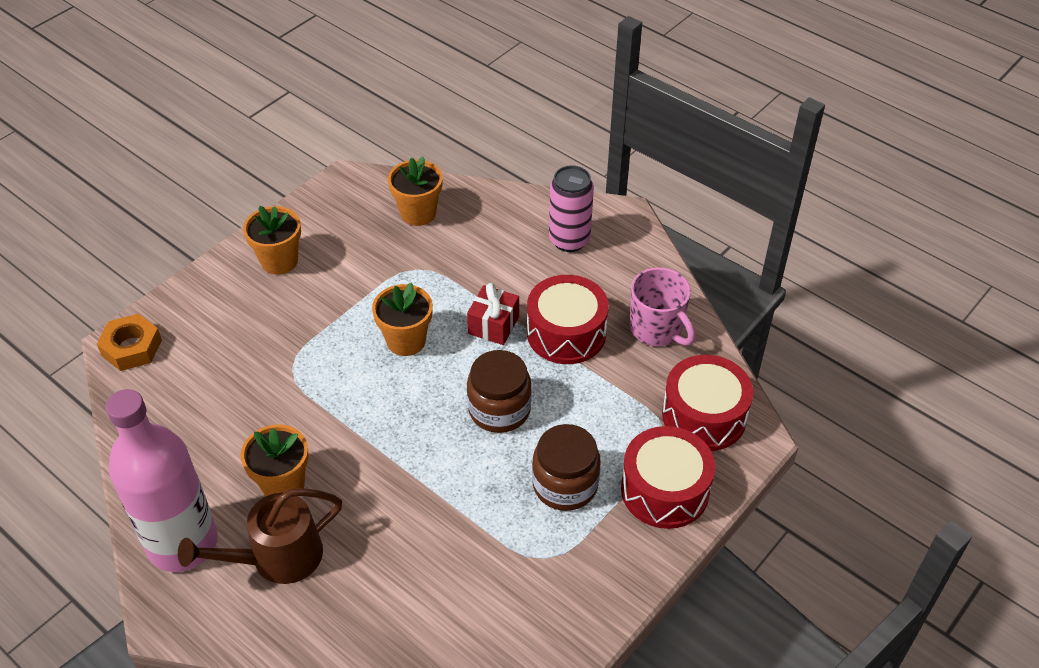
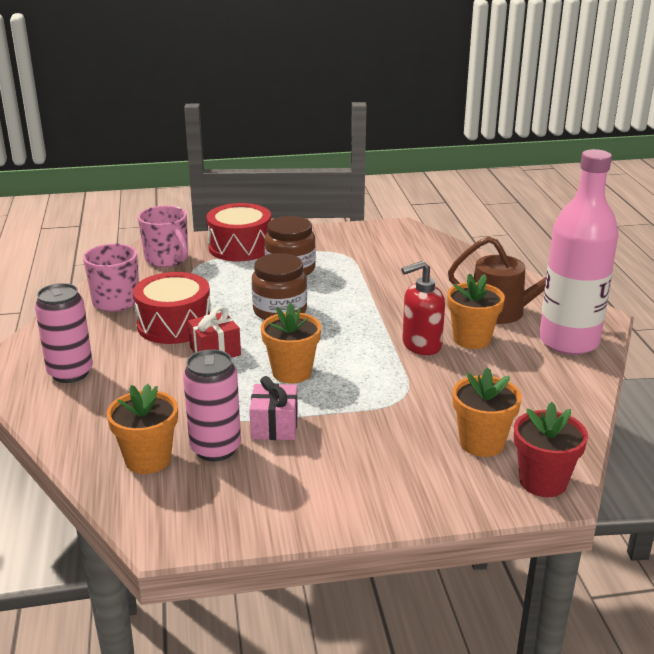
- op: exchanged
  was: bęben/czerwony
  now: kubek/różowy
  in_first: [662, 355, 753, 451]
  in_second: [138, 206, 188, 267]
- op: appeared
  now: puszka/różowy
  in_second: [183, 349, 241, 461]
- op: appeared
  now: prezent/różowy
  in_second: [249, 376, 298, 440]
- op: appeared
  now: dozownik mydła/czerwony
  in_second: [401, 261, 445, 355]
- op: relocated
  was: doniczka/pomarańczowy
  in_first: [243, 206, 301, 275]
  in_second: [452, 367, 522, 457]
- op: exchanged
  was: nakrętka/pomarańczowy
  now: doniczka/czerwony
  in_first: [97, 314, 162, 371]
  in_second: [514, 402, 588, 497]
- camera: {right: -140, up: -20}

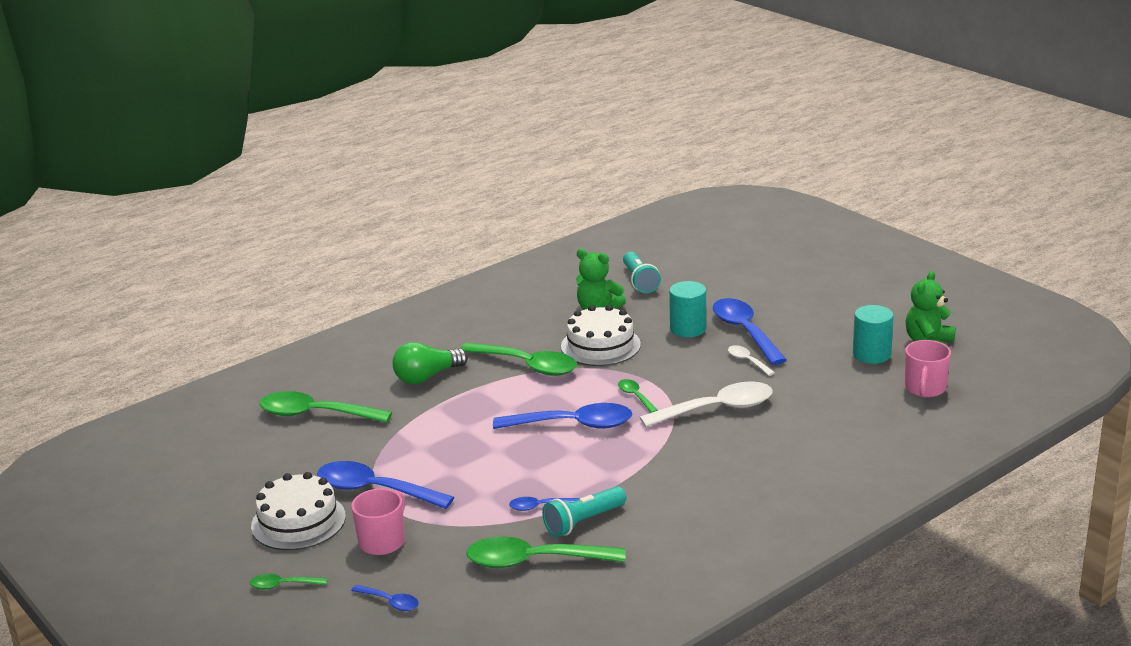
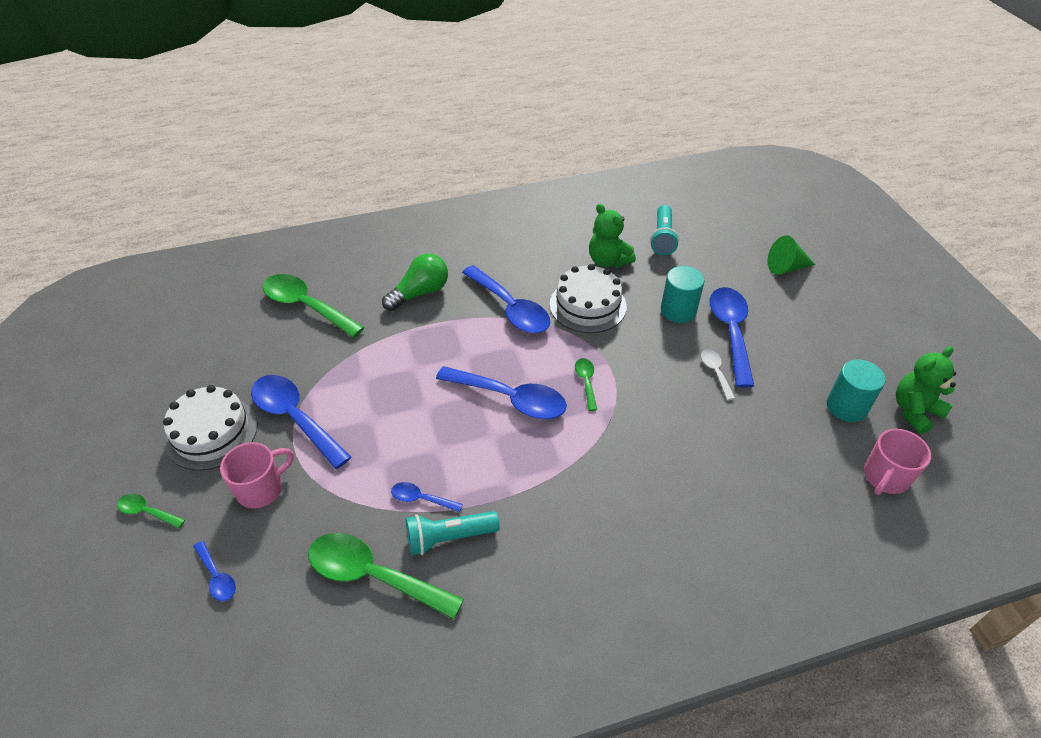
- op: spun
  was: żarówka/zielony
  in_first: [392, 342, 468, 384]
  in_second: [382, 254, 448, 311]
  clockwise: 150
- op: colour
  was: łyżka/zielony
  now: łyżka/niebieski
  in_first: [461, 342, 577, 376]
  in_second: [462, 265, 550, 333]
- op: appeared
  now: stożek/zielony
  in_second: [767, 236, 815, 275]
- op: missing
  was: łyżka/biały
  in_first: [640, 382, 773, 427]
- camera: {right: 20, up: 20}

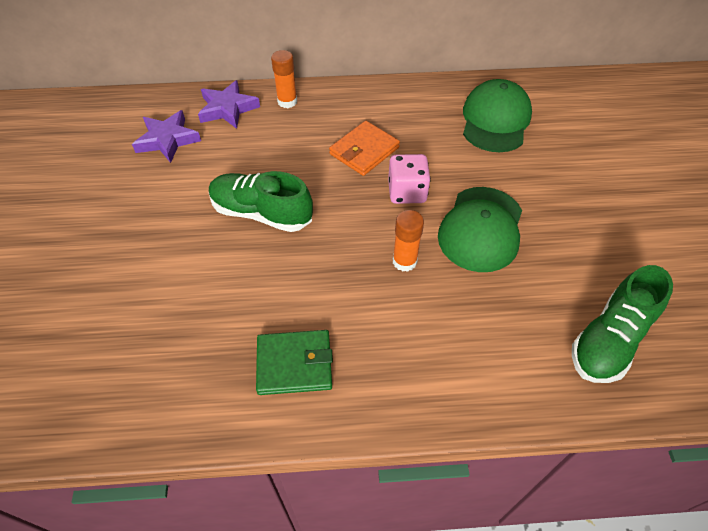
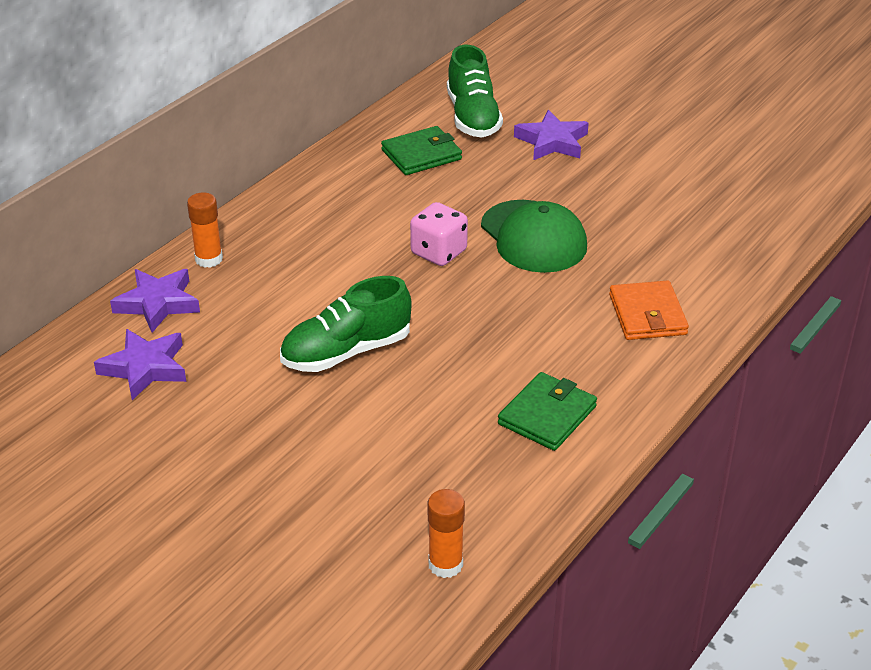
- op: exchanged
  was: czapka/zielony
  now: portfel/zielony
  in_first: [463, 79, 532, 152]
  in_second: [381, 126, 462, 175]
- op: relocated
  was: klej w sztyfcie/pomarańczowy
  in_first: [393, 210, 424, 272]
  in_second: [428, 489, 465, 578]
- op: relocated
  was: but/zielony
  in_first: [572, 265, 673, 383]
  in_second: [447, 45, 503, 138]
- op: appeared
  now: gwiazda/fioletowy
  in_second: [514, 110, 589, 160]
- op: relocated
  was: portfel/pomarańczowy
  in_first: [329, 121, 400, 176]
  in_second: [609, 281, 689, 340]
- camera: {right: -50, up: -15}

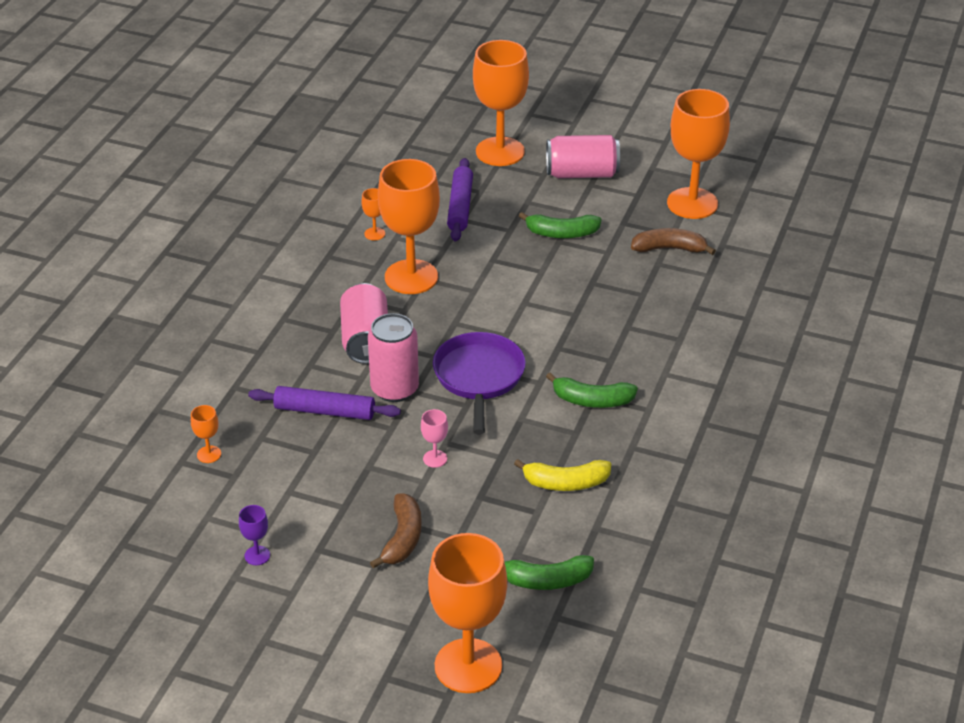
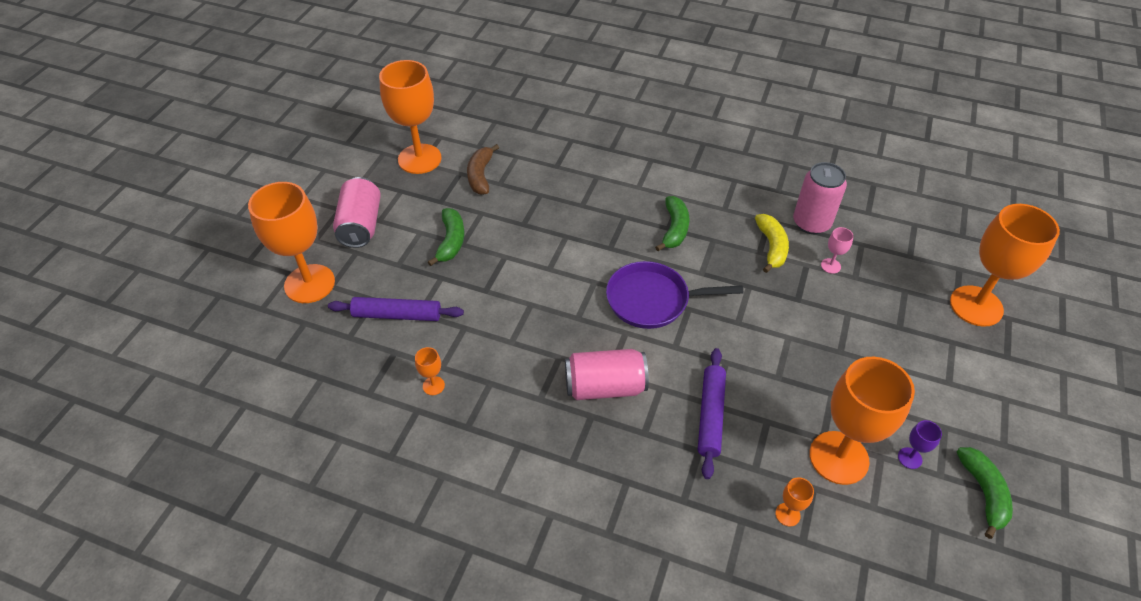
- op: relocated
  was: puszka/różowy
  in_first: [368, 313, 419, 402]
  in_second: [793, 162, 847, 234]
- op: relocated
  was: kielich/pomarańczowy
  in_first: [378, 159, 440, 294]
  in_second: [809, 357, 915, 485]
- op: relocated
  was: kielich/różowy
  in_first: [421, 409, 448, 468]
  in_second: [821, 227, 853, 274]
- op: relocated
  was: banan/zielony
  in_first: [505, 555, 594, 590]
  in_second: [957, 447, 1013, 539]
- op: missing
  was: banan/brązowy
  in_first: [370, 493, 422, 569]
- camera: {right: -90, up: 10}

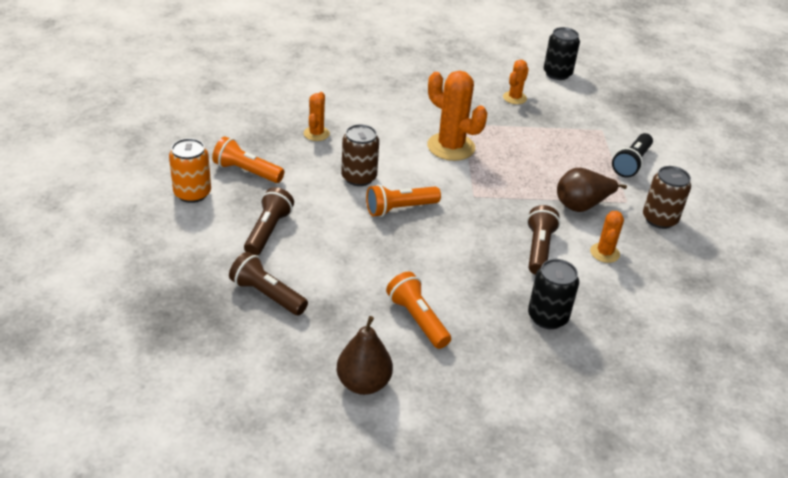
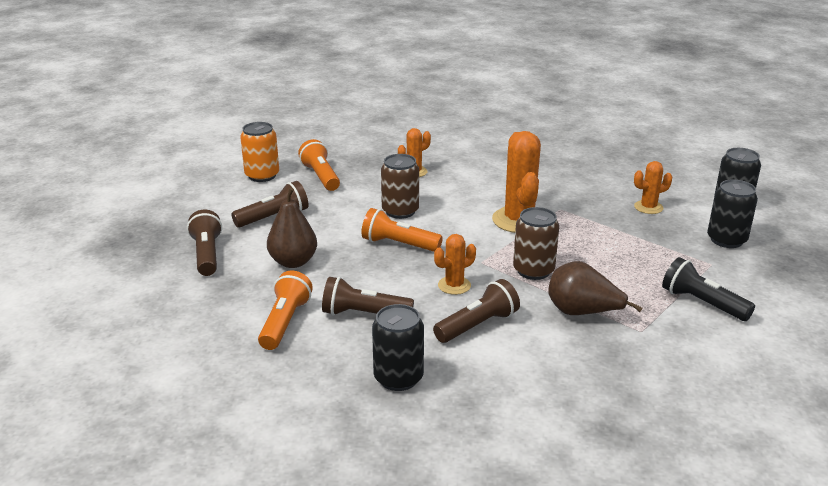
- op: relocated
  was: gruszka/brązowy
  in_first: [337, 316, 393, 395]
  in_second: [267, 188, 317, 268]
- op: appeared
  now: latarka/brązowy
  in_second: [322, 277, 414, 316]
- op: relocated
  was: kaktus/pomarańczowy
  in_first: [590, 211, 624, 263]
  in_second: [434, 234, 476, 295]
- op: relocated
  was: puszka/brązowy
  in_first: [643, 166, 691, 229]
  in_second: [513, 207, 559, 280]
- op: spun
  was: latarka/czarny
  in_first: [612, 133, 653, 178]
  in_second: [662, 257, 755, 321]
  clockwise: 60
- op: appeared
  now: puszka/czarny
  in_second: [707, 179, 758, 248]
- camera: {right: 45, up: -10}

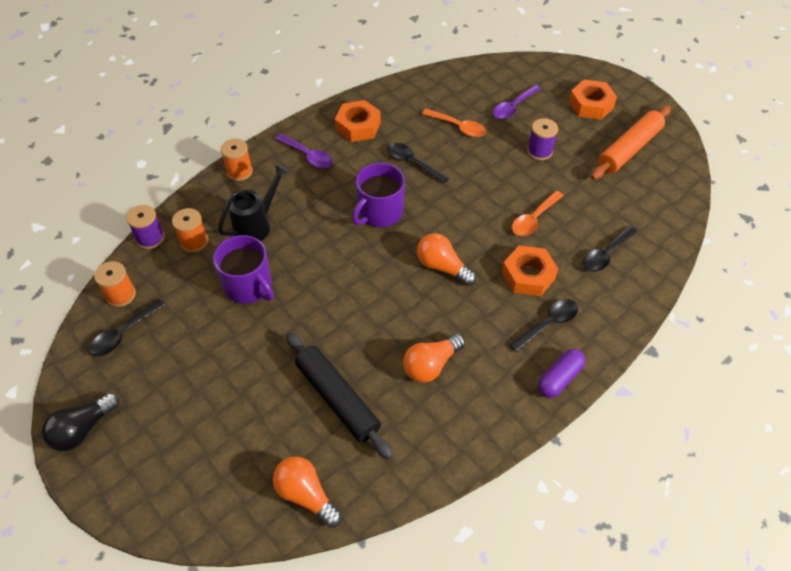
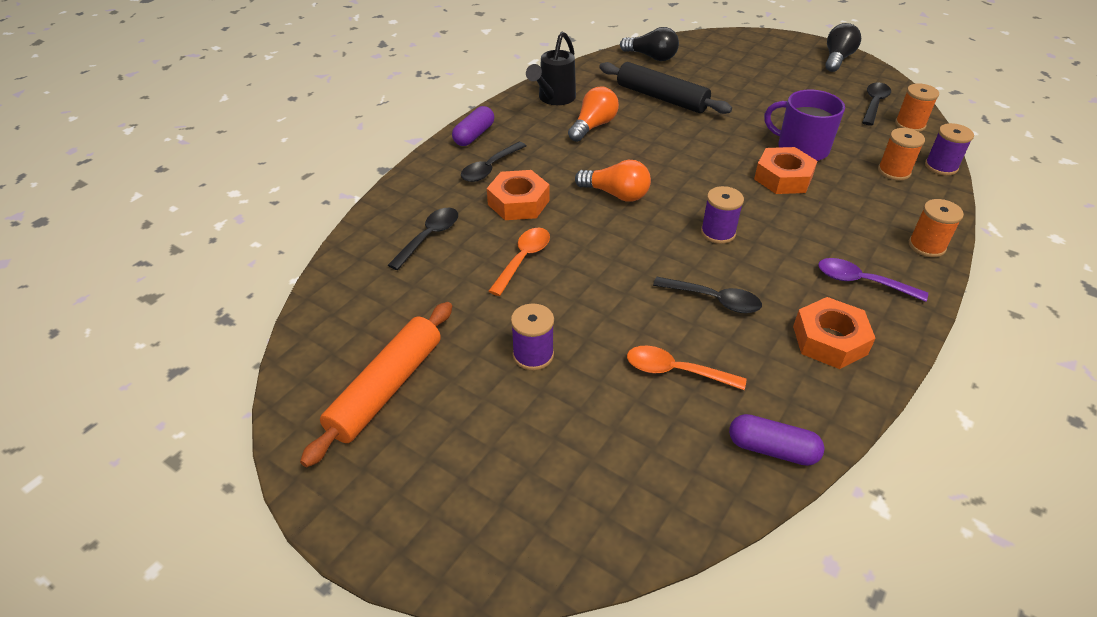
- op: relocated
  was: konewka/czarny
  in_first: [218, 164, 289, 241]
  in_second: [526, 32, 576, 105]
- op: colour
  was: żarówka/pomarańczowy
  now: żarówka/czarny
  in_first: [273, 456, 342, 528]
  in_second: [620, 27, 679, 61]
- op: exchanged
  was: kubek/fioletowy
  now: szpulka/fioletowy
  in_first: [352, 163, 405, 227]
  in_second: [701, 186, 744, 244]
- op: appeared
  now: kapsułka/fioletowy
  in_second: [729, 414, 825, 466]
- op: relocated
  was: nakrętka/pomarańczowy
  in_first: [569, 80, 617, 120]
  in_second: [754, 147, 817, 194]
- op: missing
  was: łyżka/fioletowy
  in_first: [493, 85, 541, 120]
- camera: {right: 165, up: -10}

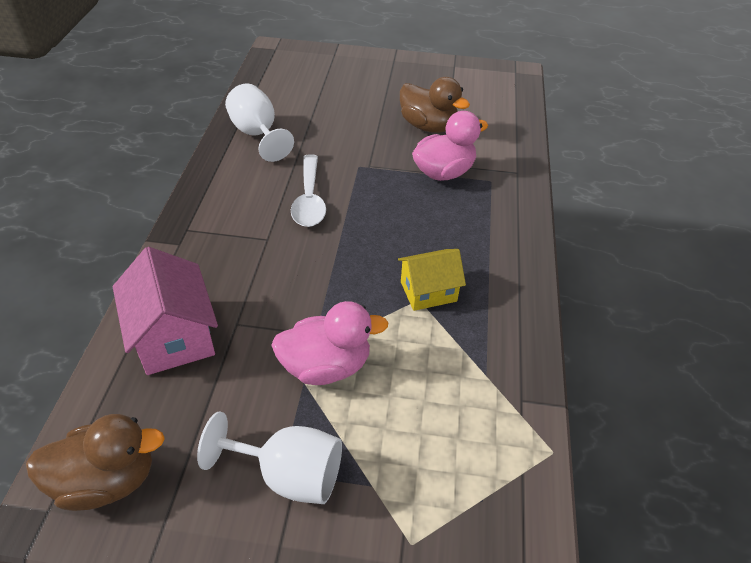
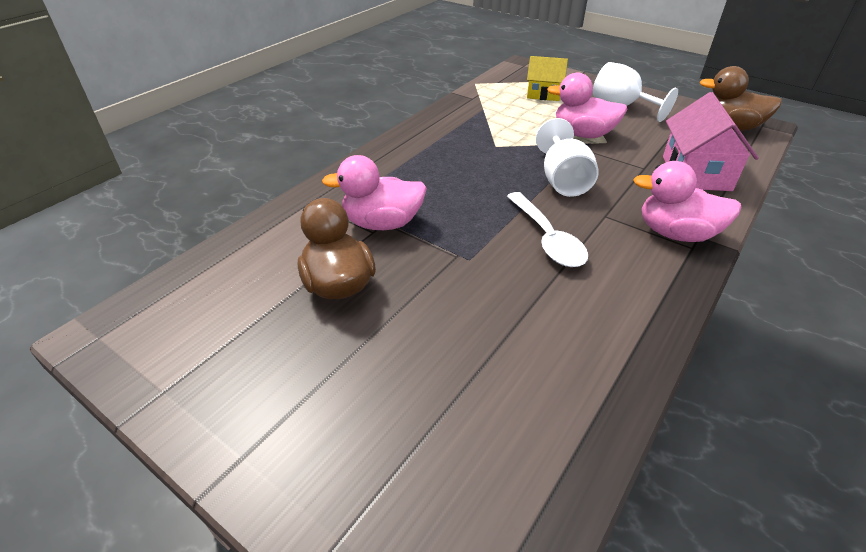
- op: spun
  was: łyżka/biały
  in_first: [291, 154, 326, 227]
  in_second: [507, 192, 588, 267]
  clockwise: 135
- op: relocated
  was: domek/żółty
  in_first: [398, 249, 466, 311]
  in_second: [527, 56, 568, 101]
- op: relocated
  was: kielich/biały
  in_first: [225, 84, 294, 162]
  in_second: [536, 118, 599, 197]
- op: appeared
  now: kaczka/różowy
  in_second: [633, 161, 742, 242]
- camera: {right: -150, up: -5}

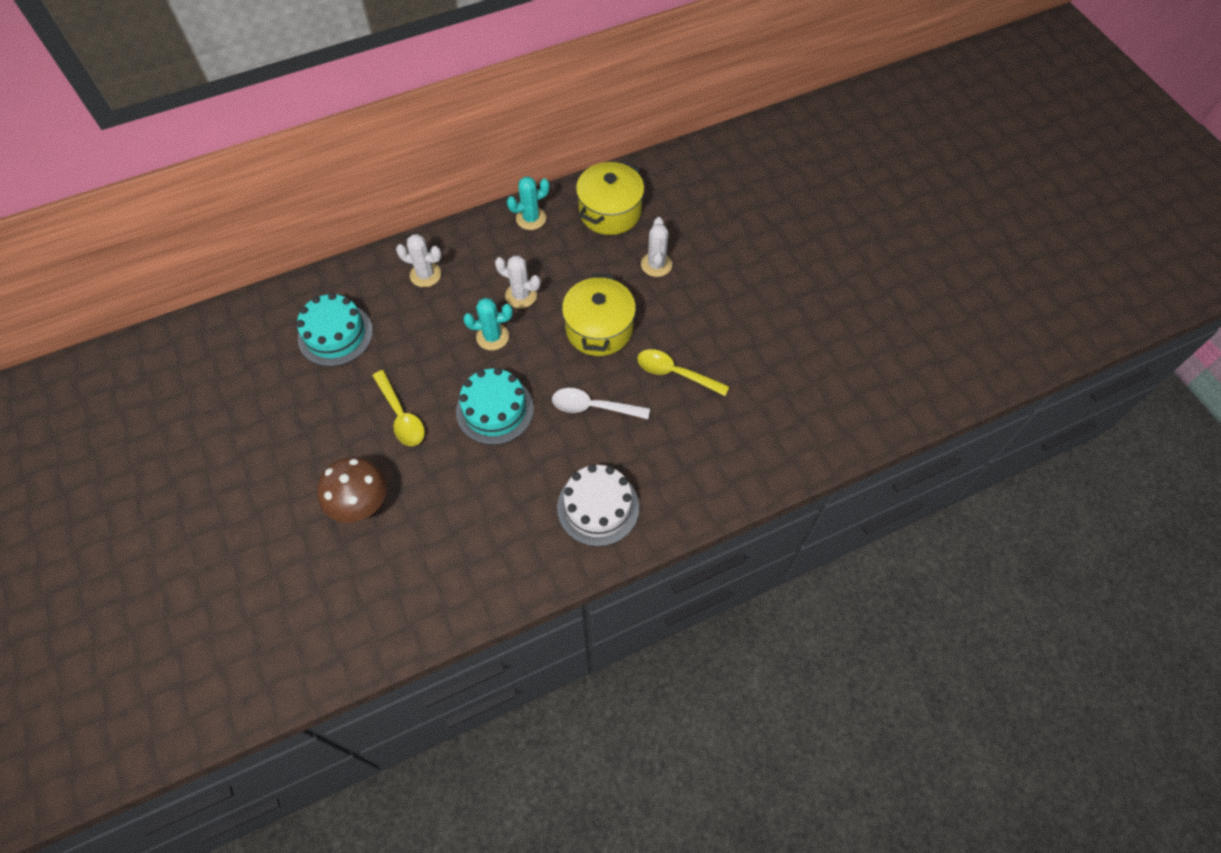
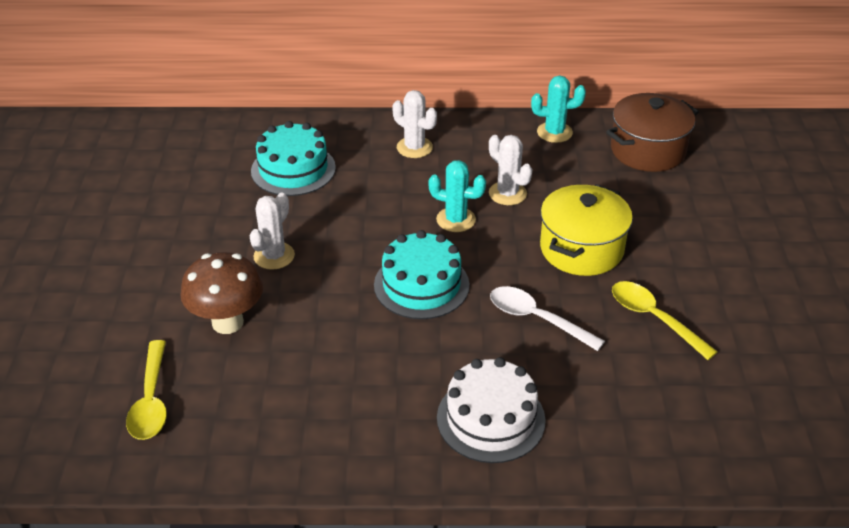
- op: relocated
  was: łyżka/żółty
  in_first: [372, 370, 425, 446]
  in_second: [126, 340, 167, 440]
- op: relocated
  was: kaktus/biały
  in_first: [641, 217, 672, 277]
  in_second: [250, 192, 295, 270]
- op: colour
  was: garnek/żółty
  now: garnek/brązowy
  in_first: [576, 161, 644, 235]
  in_second: [606, 93, 699, 172]
- camera: {right: 25, up: -20}

